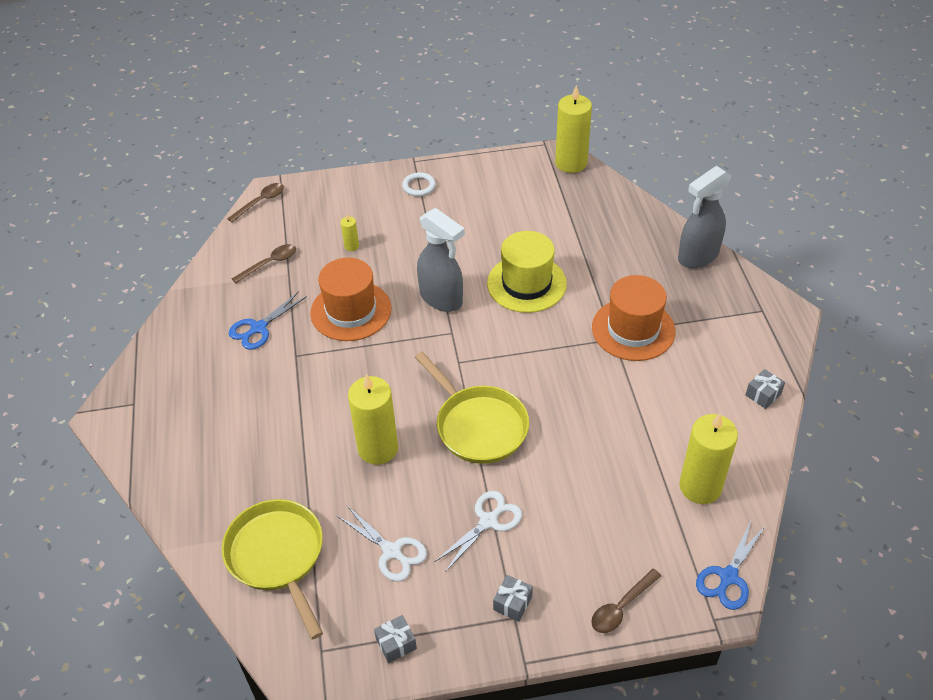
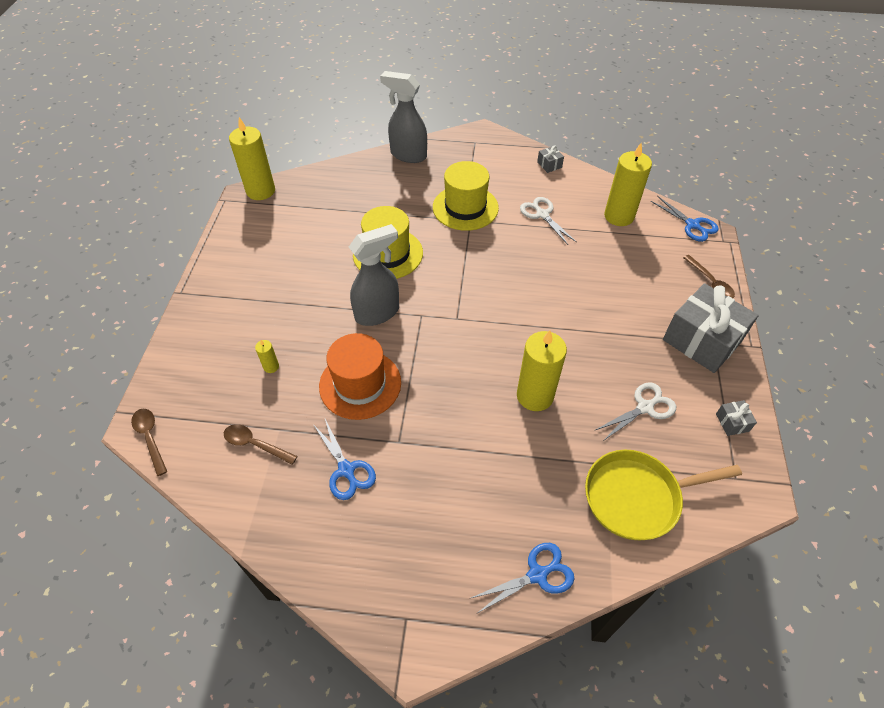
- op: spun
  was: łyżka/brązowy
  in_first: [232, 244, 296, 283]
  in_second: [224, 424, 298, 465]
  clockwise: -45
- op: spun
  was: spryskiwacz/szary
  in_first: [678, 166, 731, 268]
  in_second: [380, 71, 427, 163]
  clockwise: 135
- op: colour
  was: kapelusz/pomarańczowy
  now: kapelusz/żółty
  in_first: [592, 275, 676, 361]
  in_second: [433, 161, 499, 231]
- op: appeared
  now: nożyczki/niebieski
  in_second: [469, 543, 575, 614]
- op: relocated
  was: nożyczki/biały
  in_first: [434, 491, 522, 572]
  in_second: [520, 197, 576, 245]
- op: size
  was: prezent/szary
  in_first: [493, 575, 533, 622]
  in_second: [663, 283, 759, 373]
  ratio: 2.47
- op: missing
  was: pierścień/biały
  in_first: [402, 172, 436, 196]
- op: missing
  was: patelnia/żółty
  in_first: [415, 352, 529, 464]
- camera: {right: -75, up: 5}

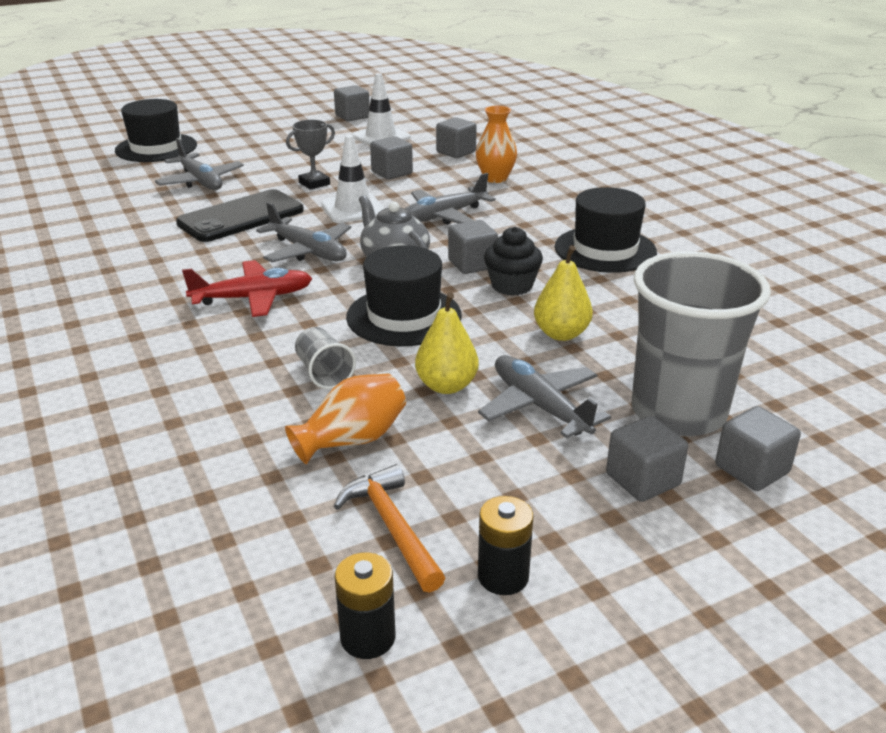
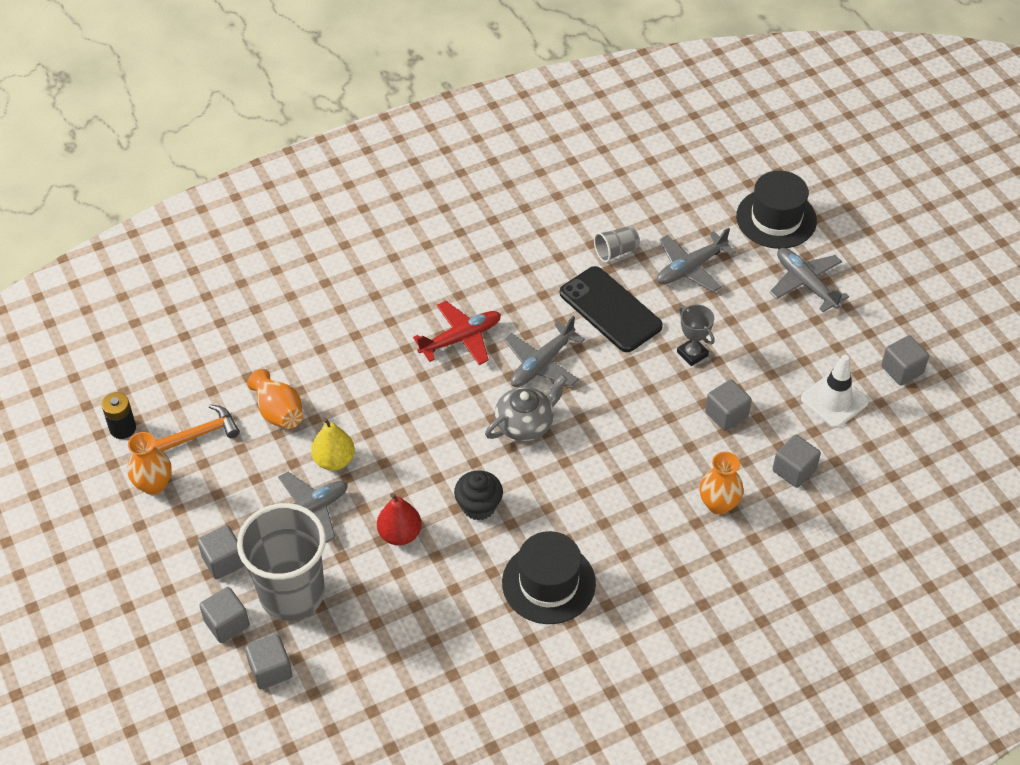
- op: exchanged
  was: bateria/czarny
  now: wazon/pomarańczowy
  in_first: [478, 496, 534, 595]
  in_second: [128, 432, 172, 495]
- op: relocated
  was: sześcian/szary
  in_first: [448, 220, 498, 274]
  in_second: [245, 634, 292, 689]
- op: colour
  was: gruszka/żółty
  now: gruszka/czerwony
  in_first: [534, 245, 593, 341]
  in_second: [377, 493, 421, 545]
- op: spun
  was: samolot/czerwony
  in_first: [182, 260, 313, 317]
  in_second: [413, 301, 501, 365]
  clockwise: -105
- op: relocated
  was: szklanka/szary
  in_first: [295, 327, 356, 389]
  in_second: [594, 226, 640, 263]
- op: relocated
  was: samolot/szary
  in_first: [405, 173, 496, 225]
  in_second: [770, 248, 849, 312]
- op: missing
  was: pachołek/biały
  in_first: [321, 135, 385, 223]
- op: missing
  was: kapelusz/czarny
  in_first: [346, 245, 462, 346]
- camera: {right: 90, up: 20}

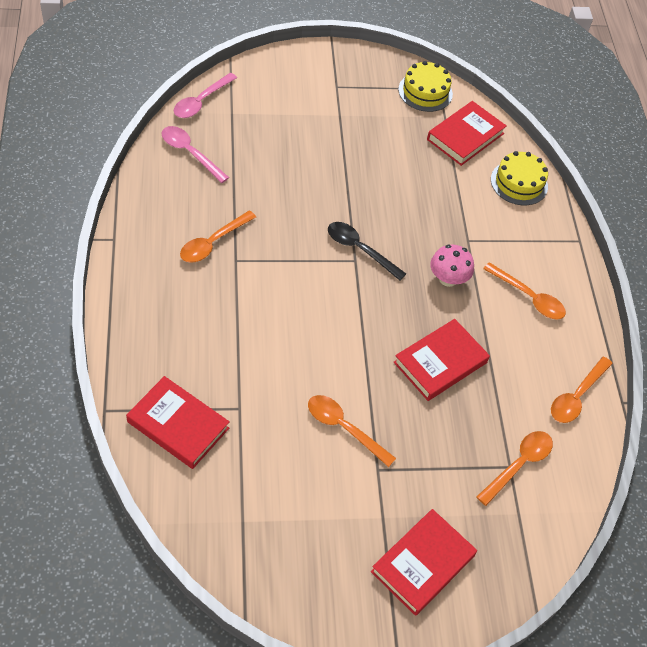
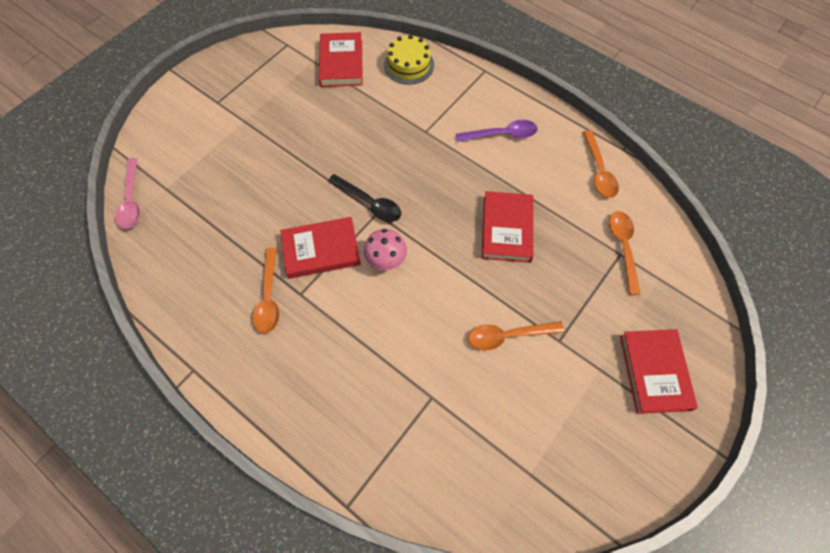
- op: relocated
  was: książka/czerwony
  in_first: [126, 376, 230, 469]
  in_second: [280, 217, 361, 279]
- op: spun
  was: łyżka/czarny
  in_first: [328, 222, 406, 280]
  in_second: [328, 174, 401, 222]
  clockwise: -135
- op: relocated
  was: grzyb/różowy
  in_first: [430, 245, 474, 287]
  in_second: [364, 229, 407, 270]
- op: colour
  was: łyżka/pomarańczowy
  now: łyżka/fioletowy
  in_first: [483, 262, 566, 320]
  in_second: [456, 120, 538, 142]
- op: missing
  was: łyżka/różowy
  in_first: [162, 126, 229, 183]
- op: missing
  was: tort/żółty
  in_first: [398, 61, 453, 112]
- camera: {right: -40, up: 10}

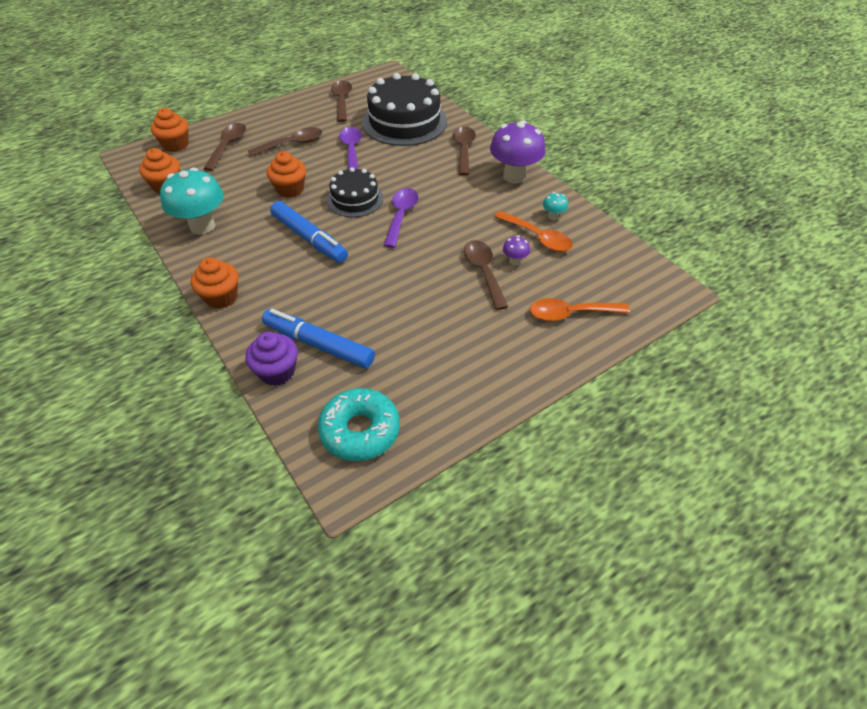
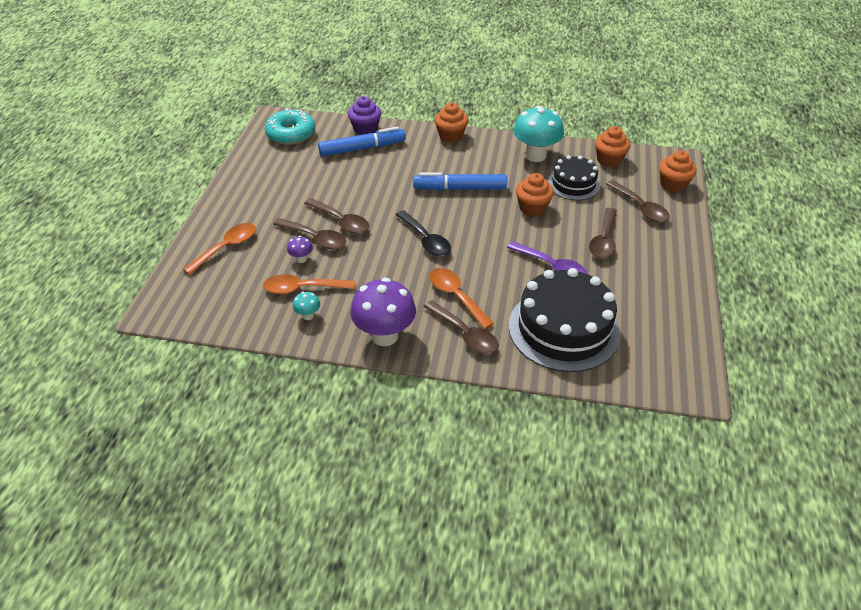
- op: relocated
  was: łyżka/brązowy
  in_first: [331, 80, 352, 122]
  in_second: [304, 198, 369, 234]
- op: colour
  was: łyżka/fioletowy
  now: łyżka/czarny
  in_first: [384, 188, 418, 248]
  in_second: [396, 210, 451, 256]
- op: appeared
  now: łyżka/pomarańczowy
  in_second: [430, 268, 494, 329]
- op: relocated
  was: tort/czarny
  in_first: [327, 167, 383, 217]
  in_second: [548, 155, 600, 200]
- camera: {right: 135, up: -5}

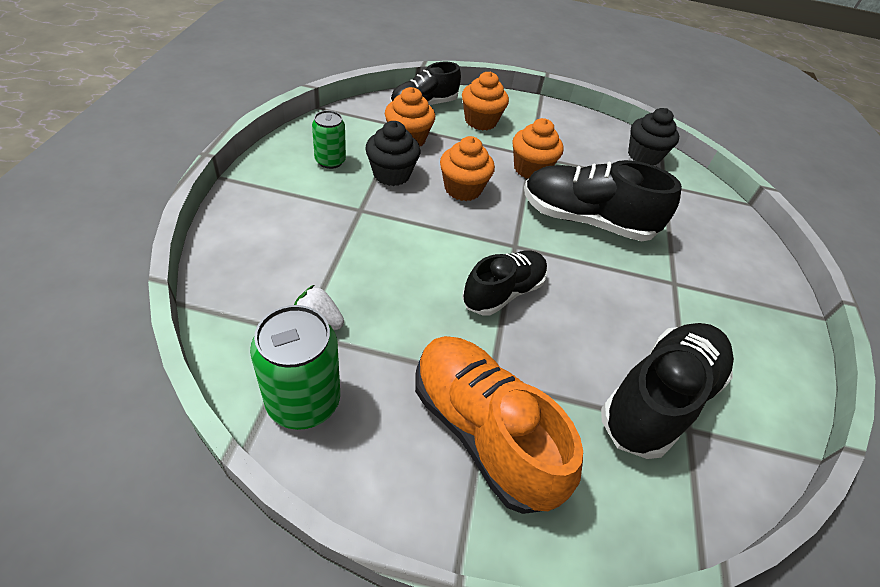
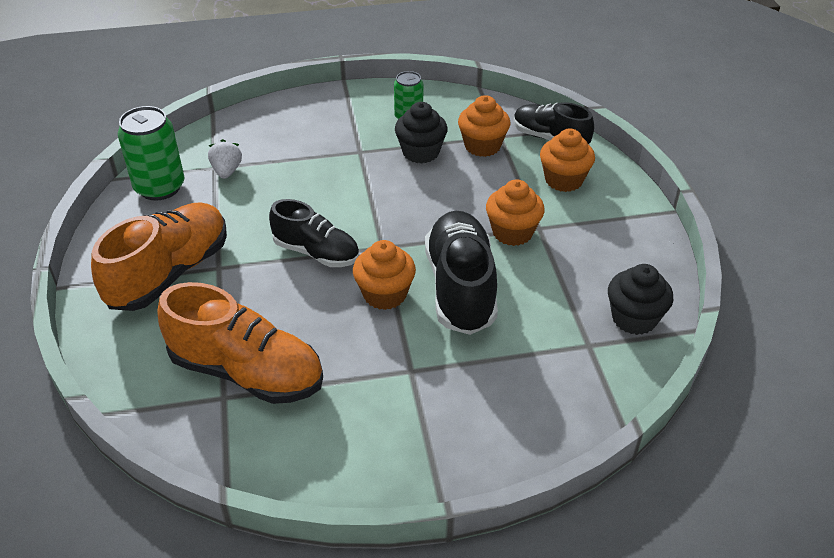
- op: colour
  was: but/czarny
  now: but/pomarańczowy
  in_first: [601, 323, 734, 459]
  in_second: [158, 282, 323, 404]
- op: relocated
  was: muffinka/pomarańczowy
  in_first: [440, 136, 495, 201]
  in_second: [353, 240, 416, 310]
- camera: {right: 75, up: -5}

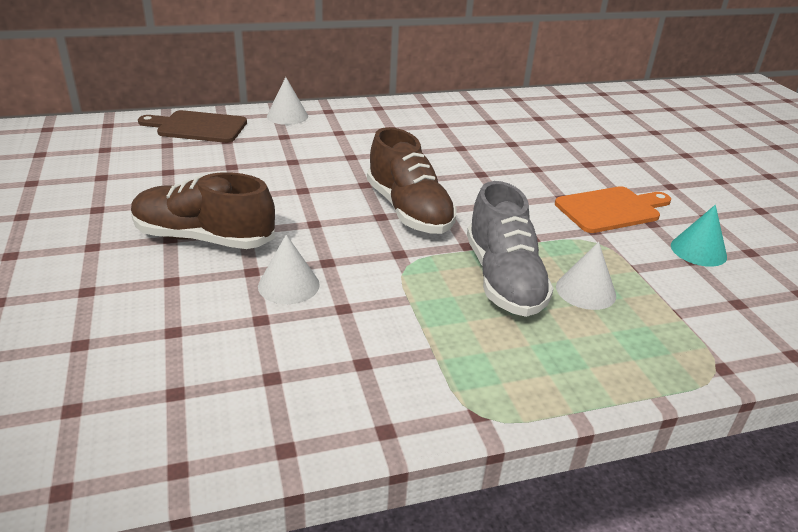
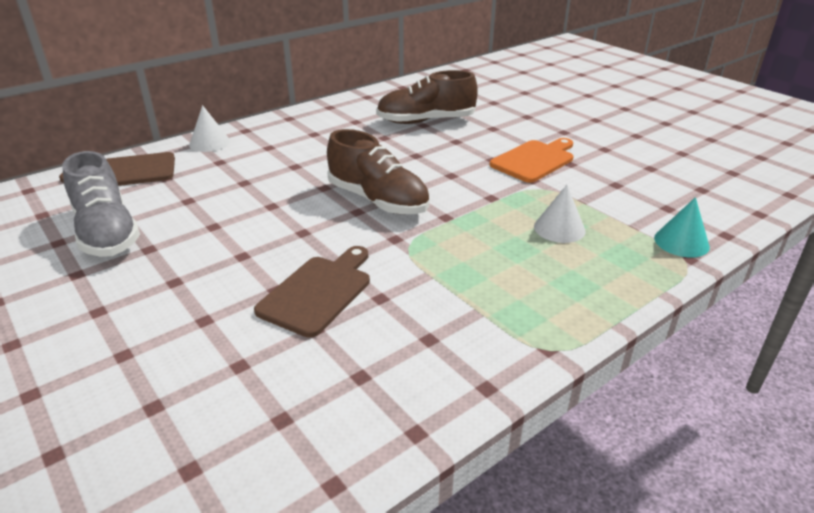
- op: relocated
  was: but/szary
  in_first: [467, 181, 554, 317]
  in_second: [62, 151, 140, 257]
- op: exchanged
  was: stożek/biały
  now: deska do krojenia/brązowy
  in_first: [258, 234, 320, 304]
  in_second: [254, 246, 370, 338]
- op: relocated
  was: but/brązowy
  in_first: [131, 172, 275, 249]
  in_second: [376, 70, 478, 124]
- op: relocated
  was: stożek/turkusowy
  in_first: [671, 205, 727, 267]
  in_second: [654, 197, 710, 257]
- camera: {right: -20, up: 0}

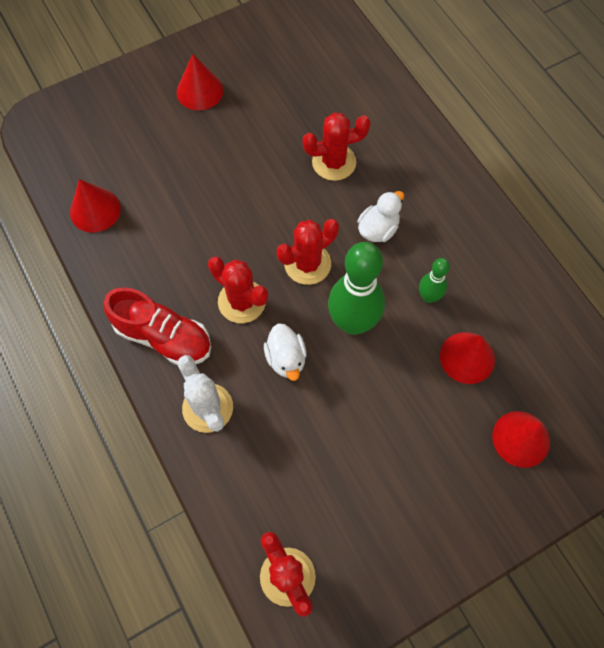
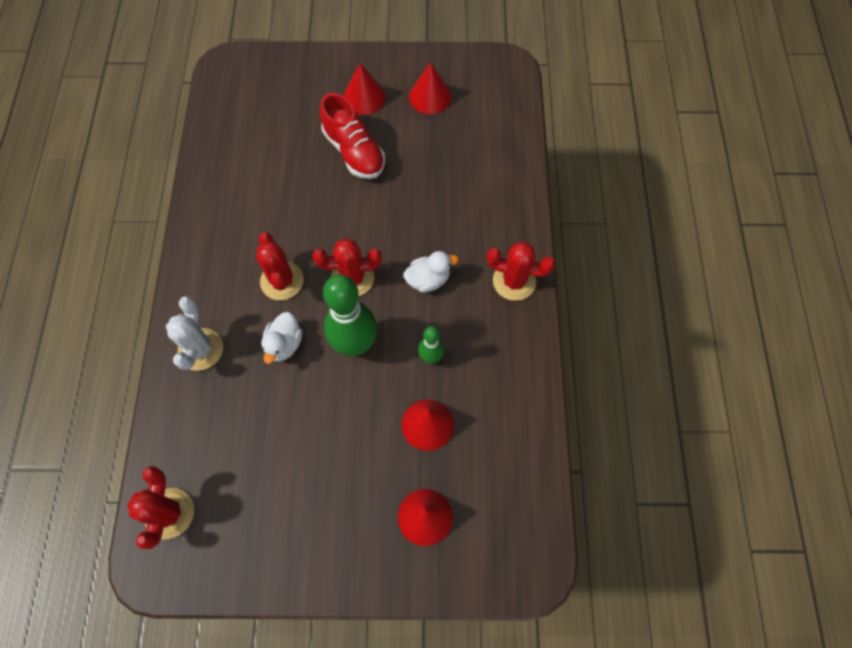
- op: relocated
  was: but/czerwony
  in_first: [103, 287, 211, 366]
  in_second: [320, 93, 385, 179]
- op: relocated
  was: stożek/czerwony
  in_first: [70, 179, 121, 233]
  in_second: [409, 62, 451, 114]
- op: relocated
  was: kaktus/czerwony
  in_first: [302, 112, 371, 181]
  in_second: [487, 242, 556, 301]
- camera: {right: 30, up: 0}

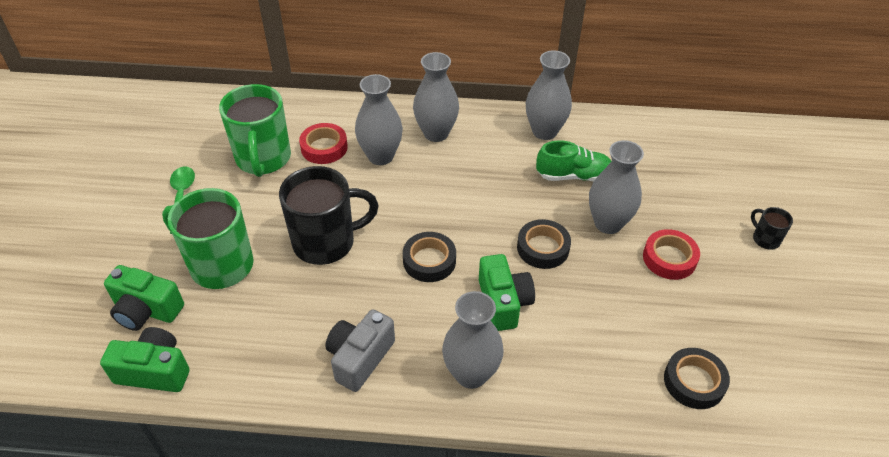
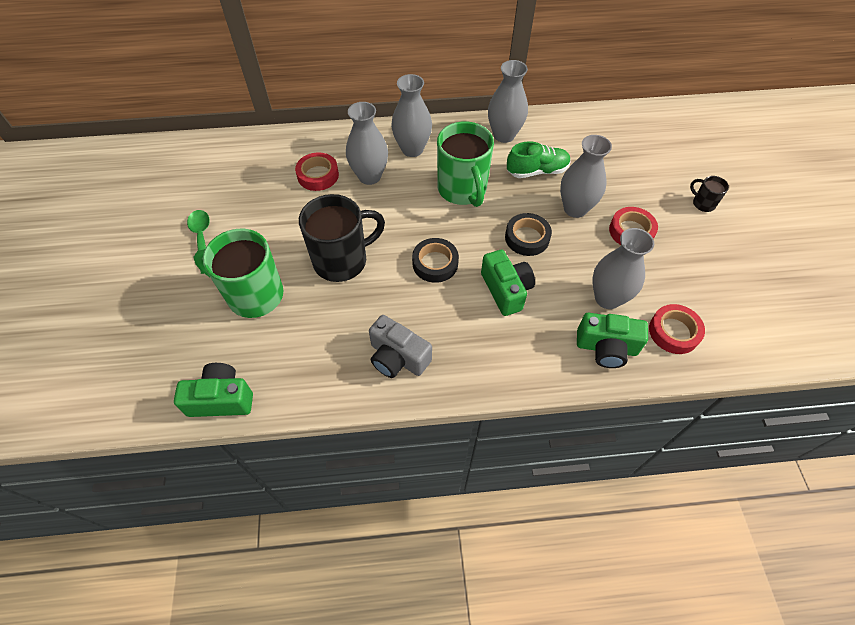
- op: spun
  was: aparat fotograficzny/szary
  in_first: [325, 309, 395, 392]
  in_second: [369, 315, 432, 378]
  clockwise: -75
- op: relocated
  was: kubek/zielony
  in_first: [219, 84, 291, 177]
  in_second: [437, 121, 494, 207]
- op: relocated
  was: aparat fotograficzny/zielony
  in_first: [104, 265, 184, 331]
  in_second: [577, 313, 648, 368]
- op: relocated
  was: wazon/szary
  in_first: [442, 291, 504, 389]
  in_second: [592, 228, 654, 309]
- op: colour
  was: taśma klejąca/czarny
  now: taśma klejąca/czerwony
  in_first: [664, 348, 730, 409]
  in_second: [649, 304, 705, 354]
- camera: {right: -10, up: 10}

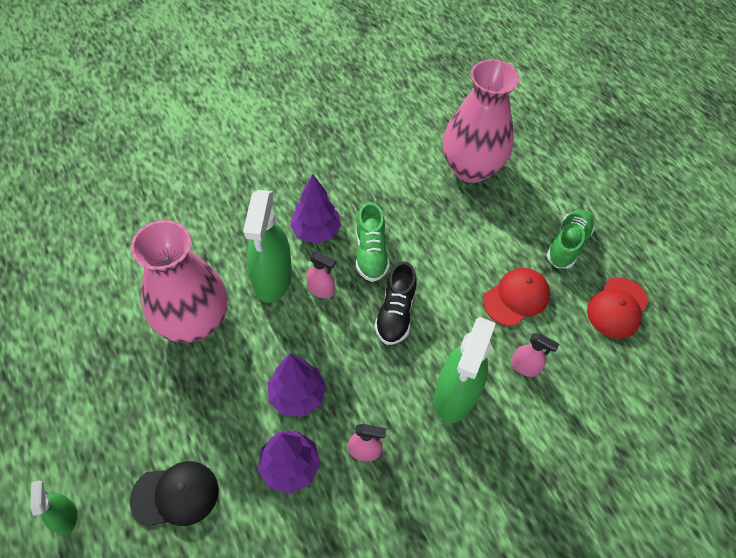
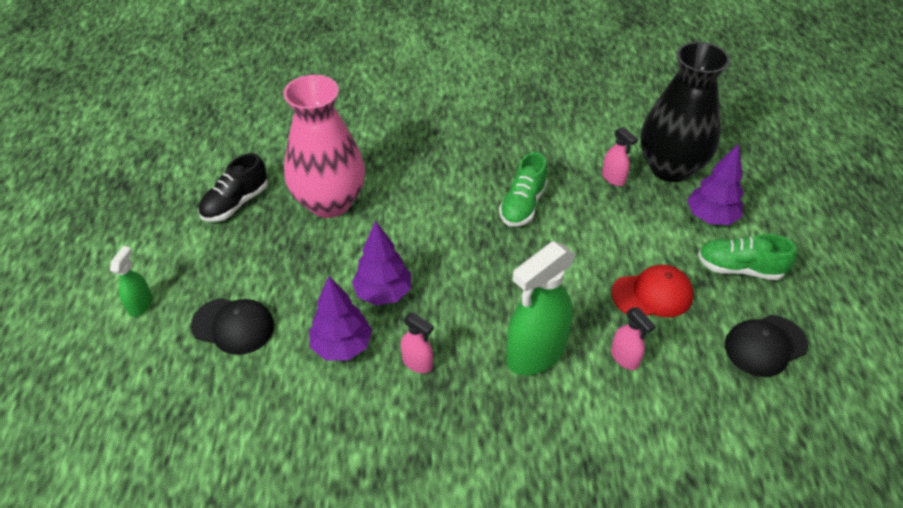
- op: relocated
  was: but/czarny
  in_first: [374, 261, 417, 345]
  in_second: [198, 153, 268, 222]
- op: relocated
  was: spryskiwacz/różowy
  in_first: [306, 252, 336, 298]
  in_second: [602, 127, 638, 186]
- op: colour
  was: wazon/różowy
  now: wazon/czarny
  in_first: [443, 59, 519, 183]
  in_second: [640, 42, 730, 182]
- op: relocated
  was: drzewko/fioletowy
  in_first: [290, 174, 341, 244]
  in_second: [687, 143, 744, 225]
- op: spun
  was: but/zielony
  in_first: [547, 210, 595, 269]
  in_second: [698, 234, 797, 280]
  clockwise: -135
- op: colour
  was: czapka/czerwony
  now: czapka/czarny
  in_first: [587, 277, 649, 339]
  in_second: [725, 315, 808, 377]
- op: missing
  was: spryskiwacz/zielony
  in_first: [243, 190, 292, 303]
- camera: {right: 30, up: -10}

